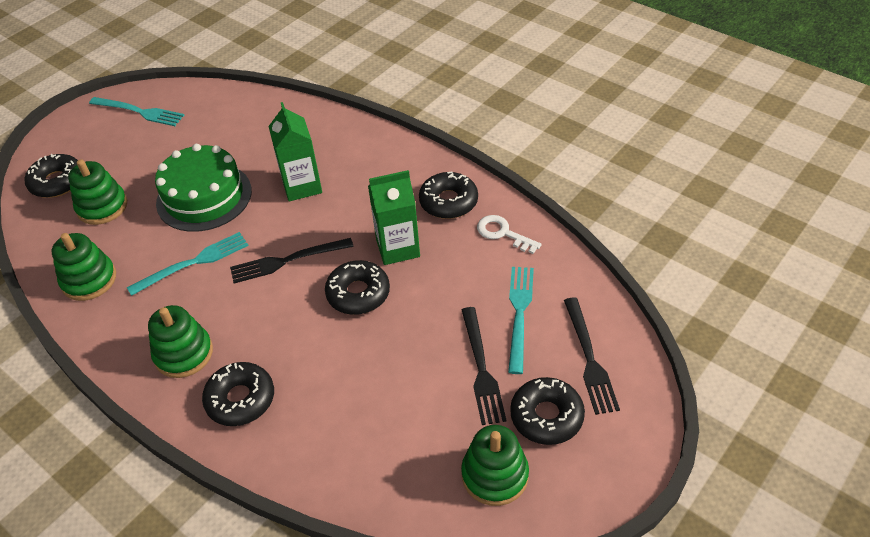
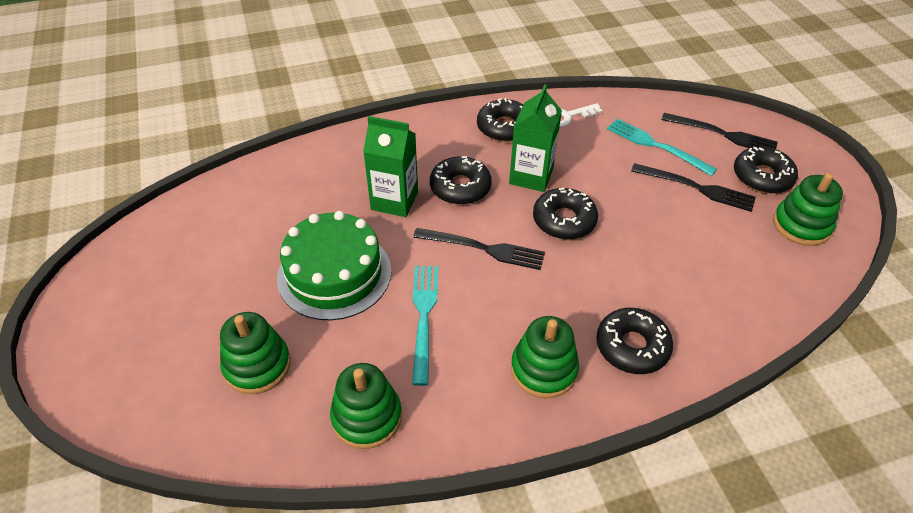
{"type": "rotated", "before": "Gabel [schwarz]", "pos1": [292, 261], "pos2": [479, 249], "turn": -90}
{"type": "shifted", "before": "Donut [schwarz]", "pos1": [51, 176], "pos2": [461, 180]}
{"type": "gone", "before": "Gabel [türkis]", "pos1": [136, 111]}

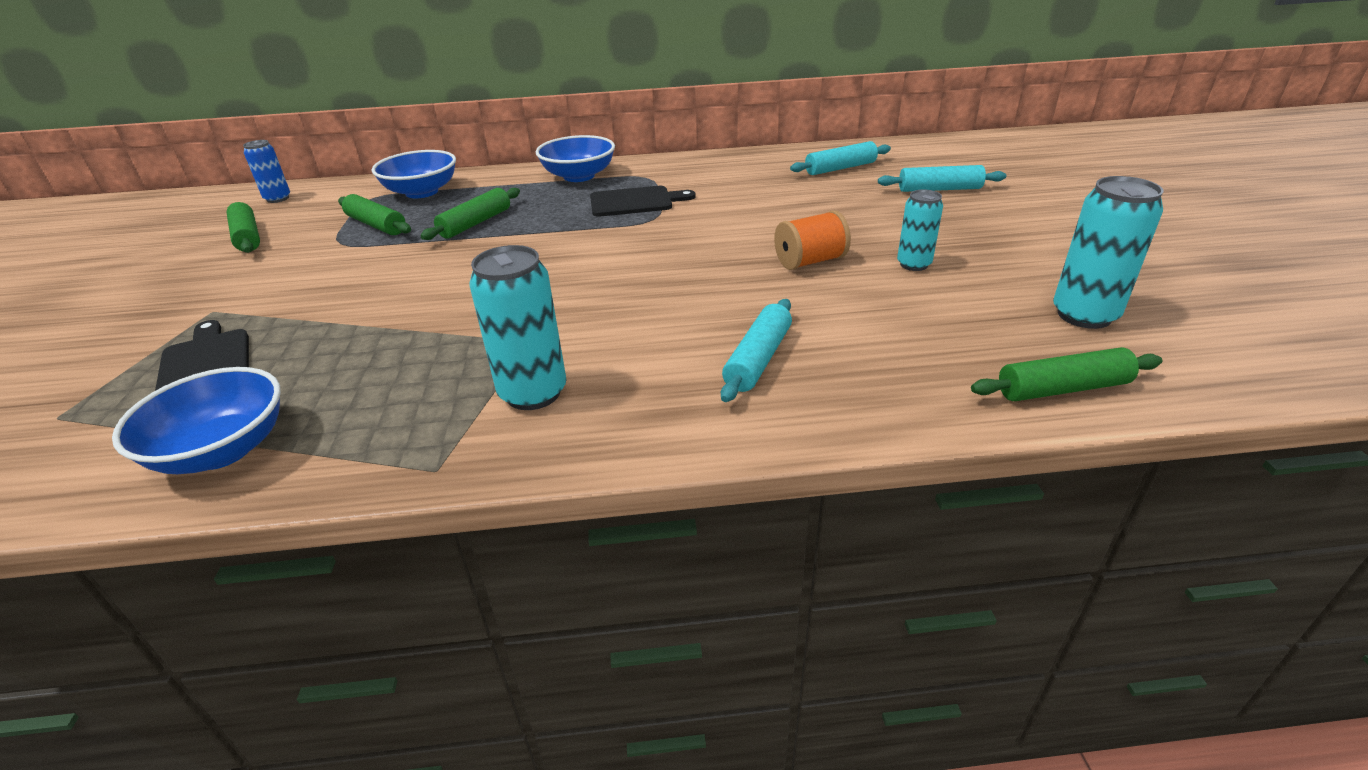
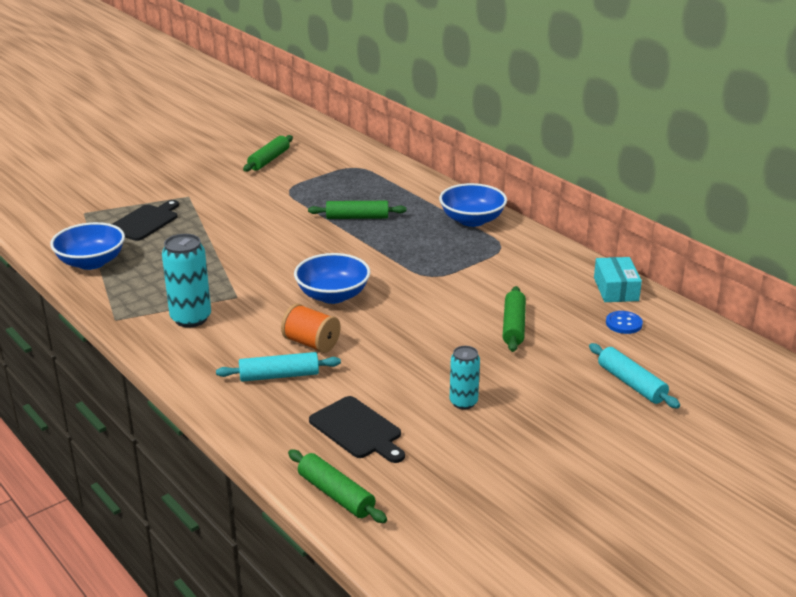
{"type": "shifted", "before": "Garnrolle [orange]", "pos1": [812, 240], "pos2": [311, 328]}
{"type": "shifted", "before": "Schüssel [blau]", "pos1": [414, 174], "pos2": [332, 278]}
{"type": "shifted", "before": "Schneidebrett [schwarz]", "pos1": [643, 201], "pos2": [357, 429]}
{"type": "shifted", "before": "Nudelholz [grün]", "pos1": [374, 214], "pos2": [514, 319]}
{"type": "new", "after": "Schachtel [türkis]", "pos2": [618, 279]}
{"type": "swapped", "before": "Nudelholz [türkis]", "after": "Knopf [blau]", "pos1": [840, 158], "pos2": [624, 322]}
{"type": "gone", "before": "Dose [blau]", "pos1": [266, 171]}
{"type": "gone", "before": "Dose [türkis]", "pos1": [1108, 252]}

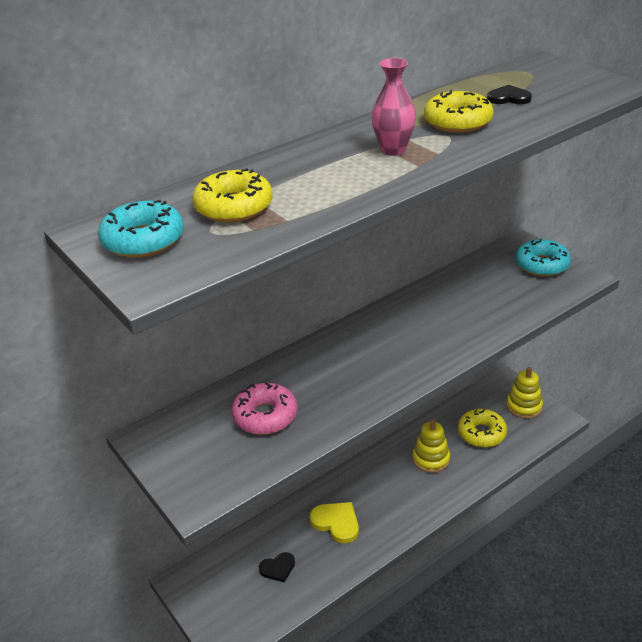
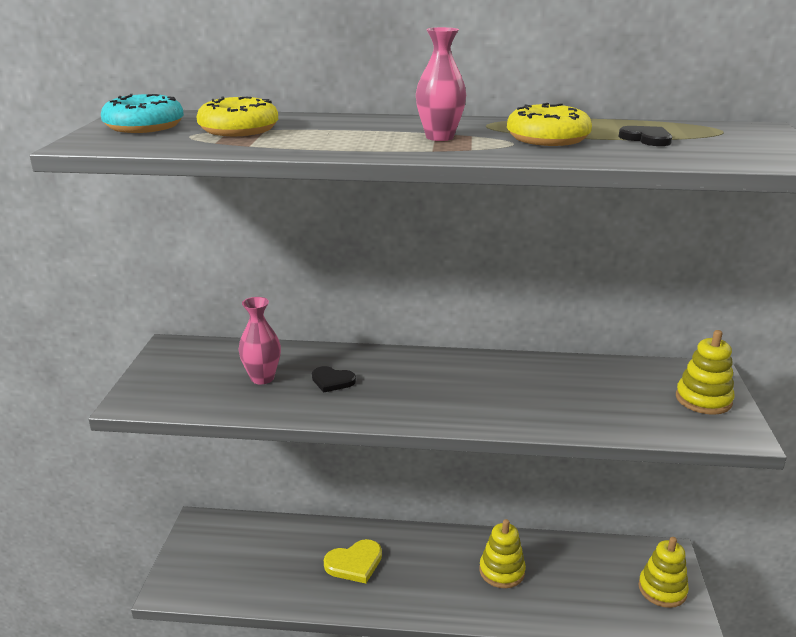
{"type": "swapped", "before": "Donut [rosa]", "after": "Vase [rosa]", "pos1": [264, 408], "pos2": [260, 340]}
{"type": "shifted", "before": "Herz [schwarz]", "pos1": [277, 567], "pos2": [334, 379]}
{"type": "rotated", "before": "Herz [gelb]", "pos1": [334, 522], "pos2": [353, 561], "turn": 75}
{"type": "swapped", "before": "Donut [türkis]", "after": "Stapelspielzeug [gelb]", "pos1": [543, 258], "pos2": [705, 372]}
{"type": "gone", "before": "Donut [gelb]", "pos1": [482, 428]}

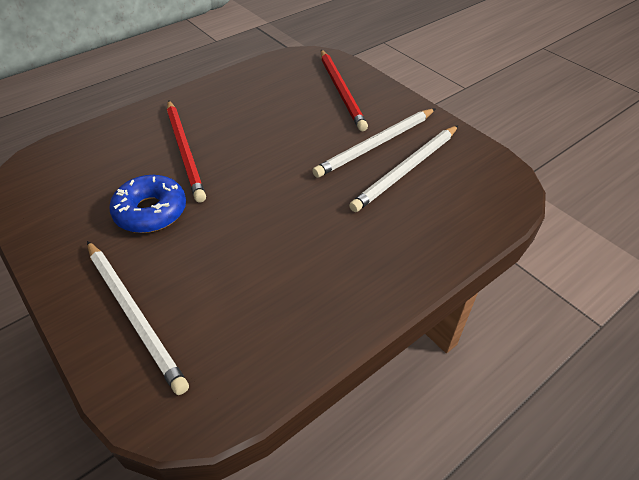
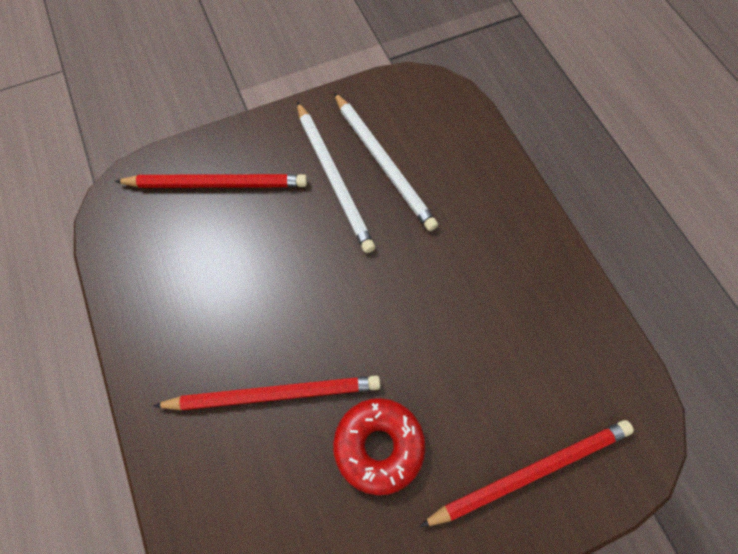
{"type": "repainted", "before": "Donut [blau]", "after": "Donut [rot]", "pos1": [147, 204], "pos2": [379, 446]}
{"type": "repainted", "before": "Bleistift [weiß]", "after": "Bleistift [rot]", "pos1": [138, 318], "pos2": [527, 473]}

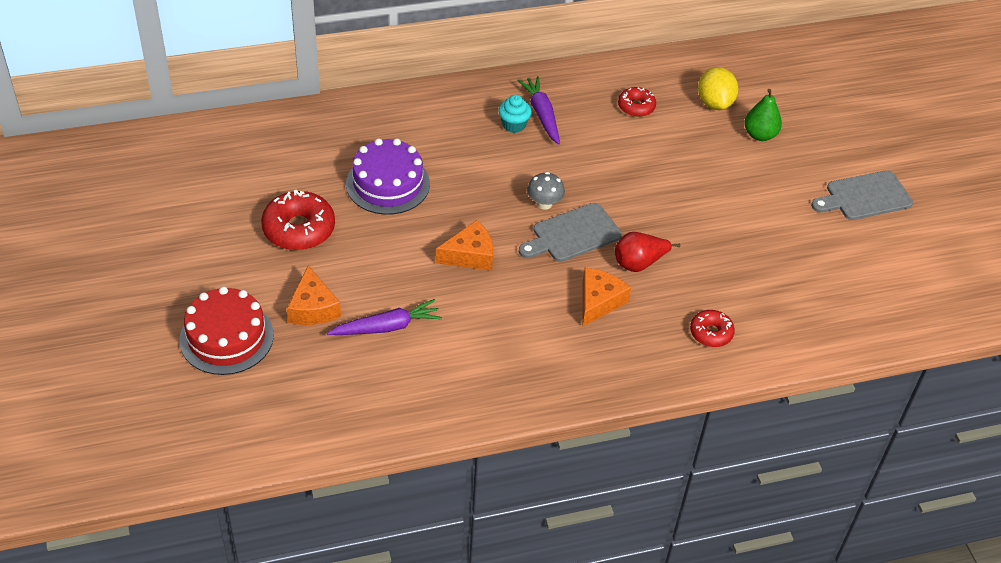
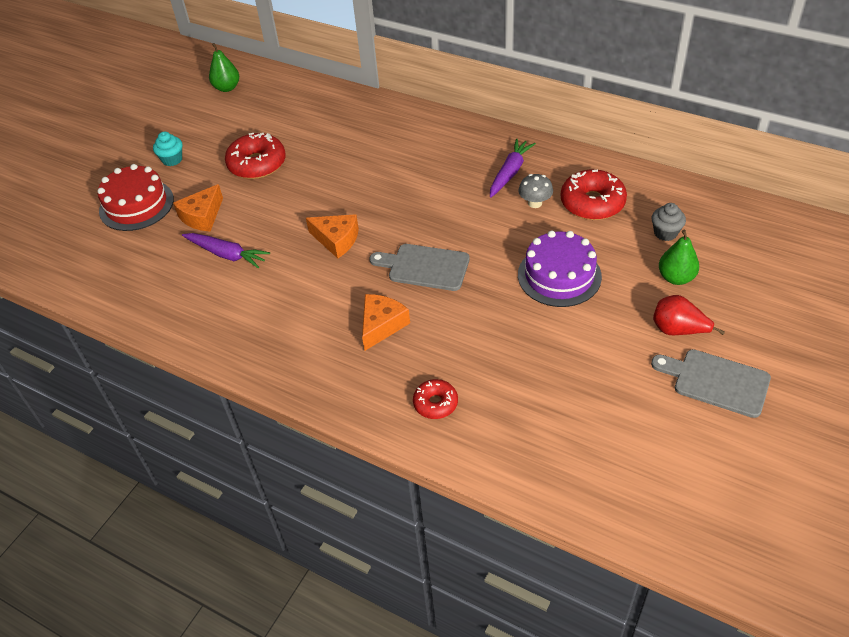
{"type": "shifted", "before": "Muffin [türkis]", "pos1": [515, 114], "pos2": [167, 148]}
{"type": "new", "after": "Birne [grün]", "pos2": [224, 67]}
{"type": "rotated", "before": "Käse [orange]", "pos1": [607, 297], "pos2": [386, 322], "turn": -45}
{"type": "shifted", "before": "Pilz [grau]", "pos1": [546, 191], "pos2": [535, 191]}
{"type": "shifted", "before": "Kuchen [lila]", "pos1": [388, 176], "pos2": [560, 269]}
{"type": "scaled", "before": "Donut [rot]", "pos1": [637, 102], "pos2": [594, 194], "scale": 1.73}
{"type": "swapped", "before": "Zitrone [gelb]", "after": "Muffin [grau]", "pos1": [718, 88], "pos2": [669, 222]}
{"type": "shifted", "before": "Birne [rot]", "pos1": [647, 252], "pos2": [689, 315]}

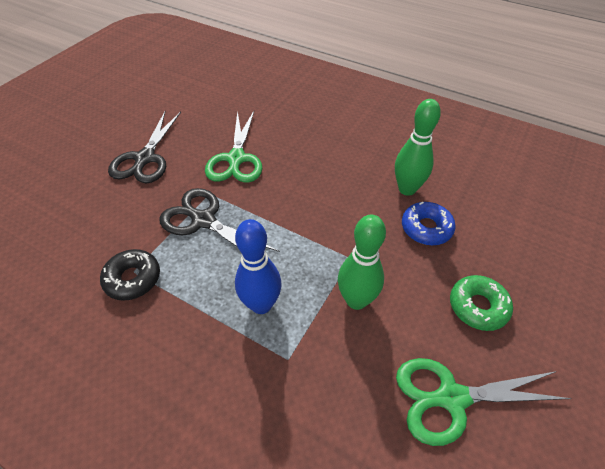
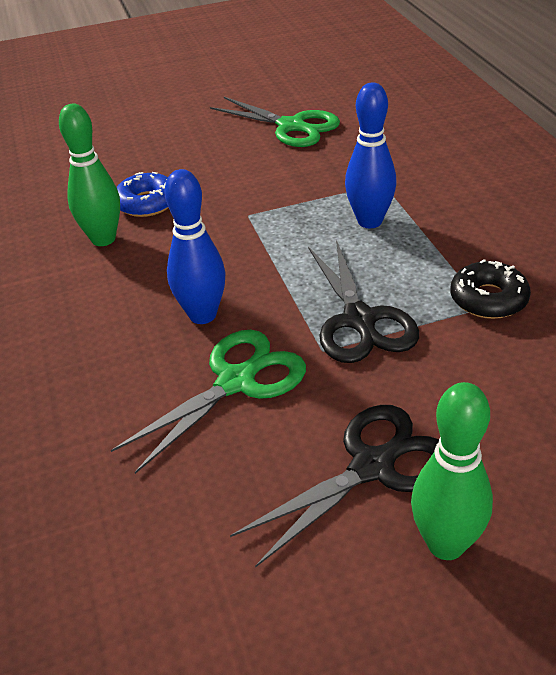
{"type": "new", "after": "Bowlingkegel [blau]", "pos2": [194, 246]}
{"type": "shifted", "before": "Bowlingkegel [grün]", "pos1": [362, 262], "pos2": [452, 471]}
{"type": "gone", "before": "Donut [grün]", "pos1": [481, 303]}

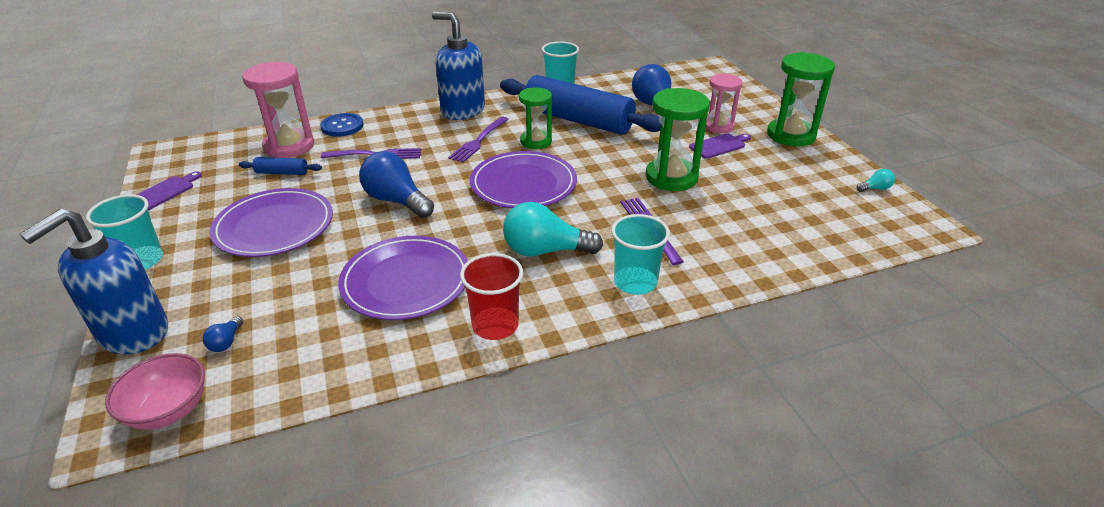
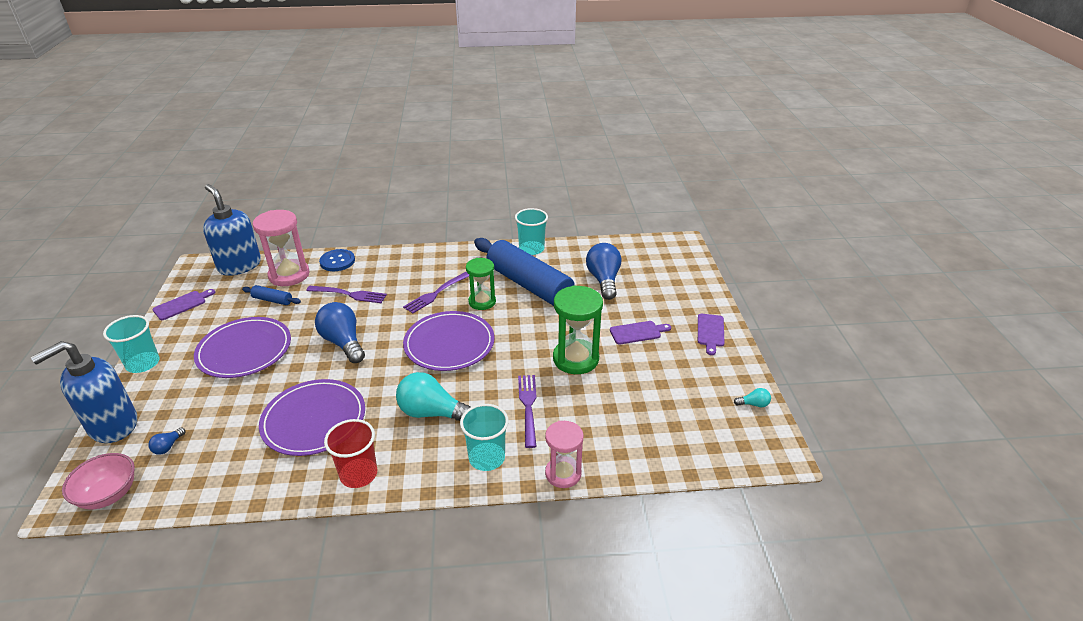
{"type": "shifted", "before": "Seifenspender [blau]", "pos1": [458, 66], "pos2": [232, 230]}
{"type": "shifted", "before": "Sanduhr [rosa]", "pos1": [723, 103], "pos2": [564, 454]}
{"type": "swapped", "before": "Sanduhr [grün]", "after": "Schneidebrett [lila]", "pos1": [801, 99], "pos2": [711, 334]}

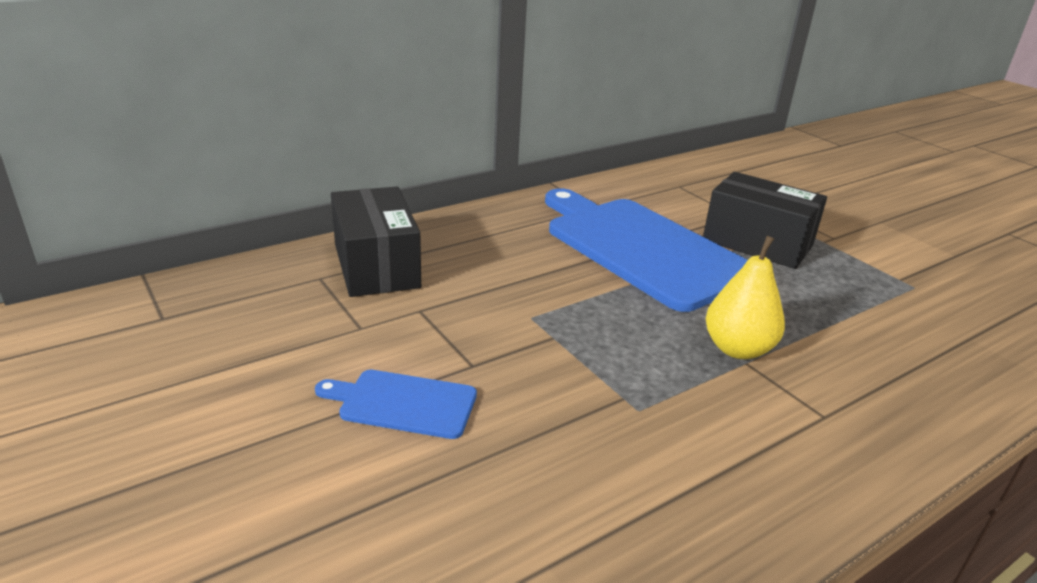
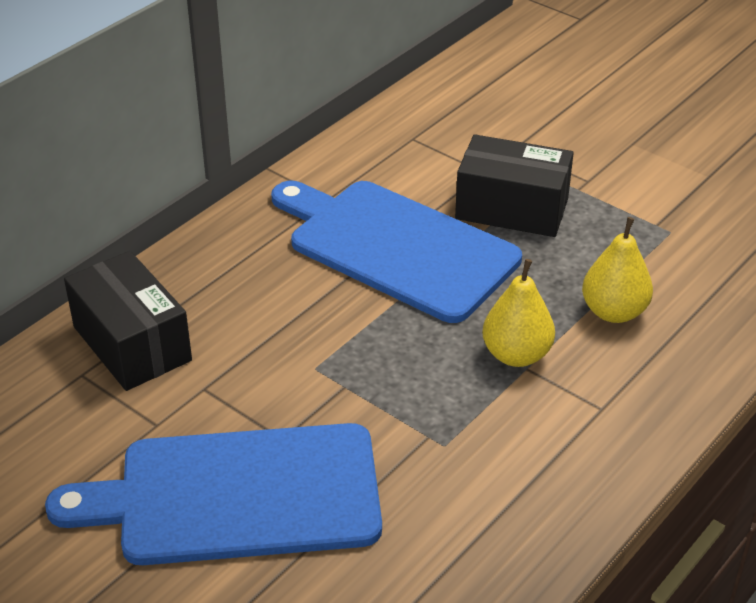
{"type": "scaled", "before": "Schneidebrett [blau]", "pos1": [396, 404], "pos2": [213, 494], "scale": 2.2}
{"type": "new", "after": "Birne [gelb]", "pos2": [617, 270]}

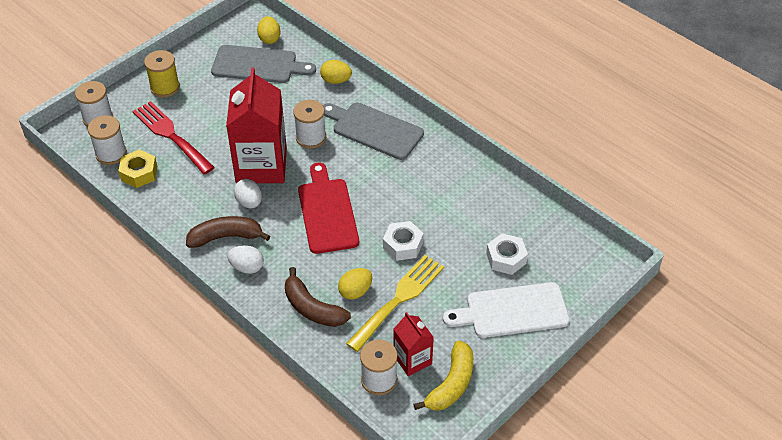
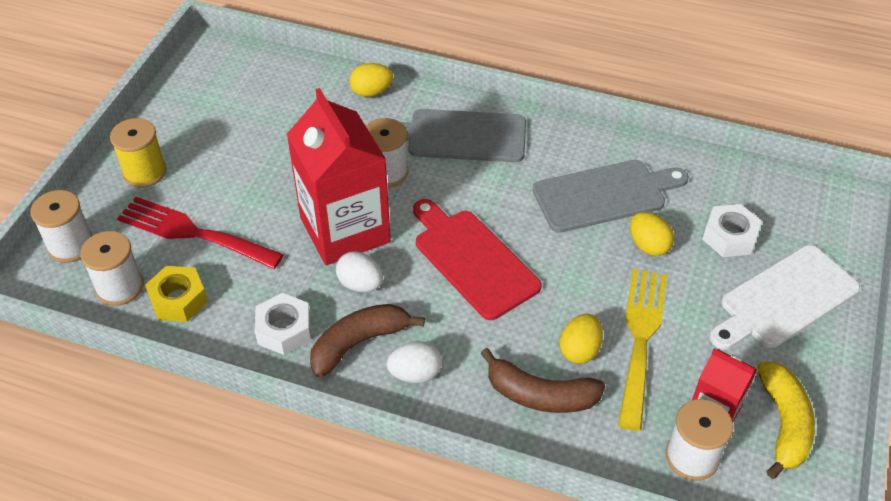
{"type": "shifted", "before": "Sechskantmutter [weiß]", "pos1": [403, 241], "pos2": [283, 324]}
{"type": "shifted", "before": "Schneidebrett [grau]", "pos1": [263, 64], "pos2": [611, 196]}
{"type": "shifted", "before": "Ei [gelb]", "pos1": [269, 30], "pos2": [652, 234]}

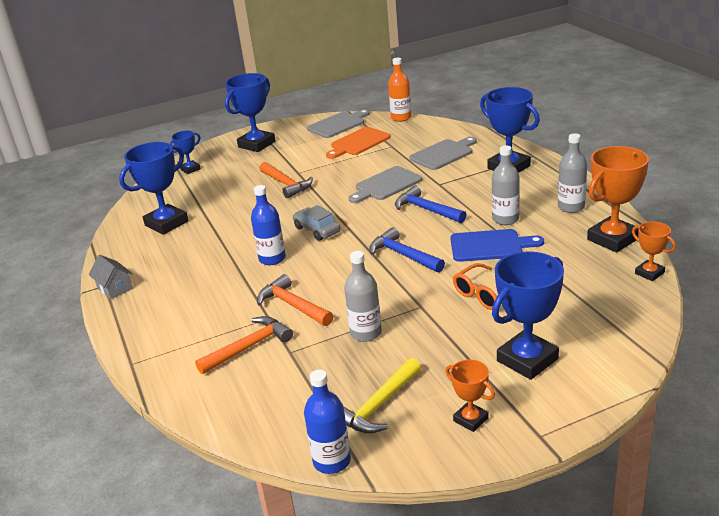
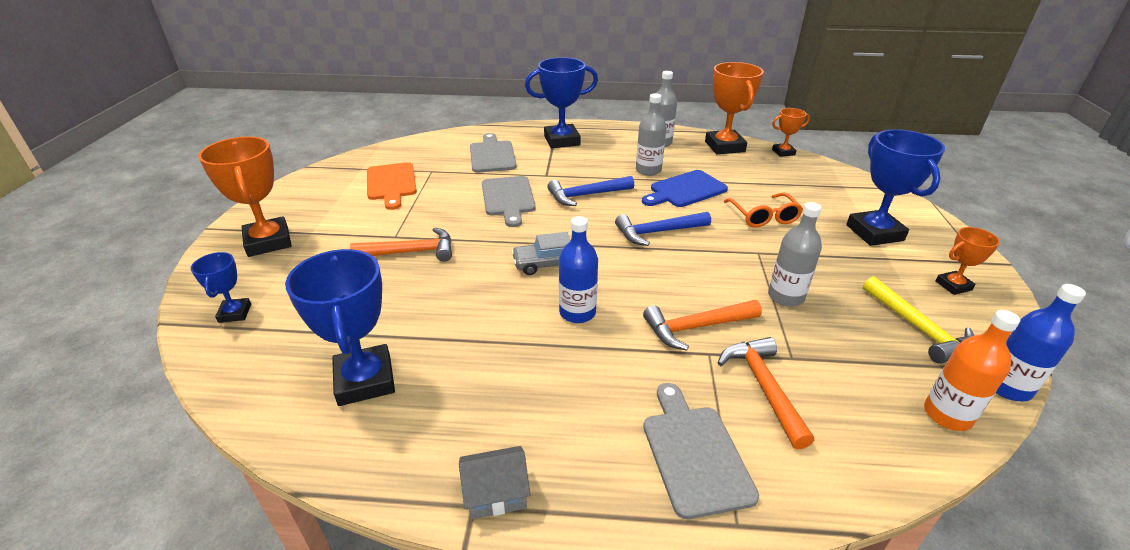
{"type": "repainted", "before": "Pokal [blau]", "after": "Pokal [orange]", "pos1": [250, 112], "pos2": [245, 196]}
{"type": "rotated", "before": "Schneidebrett [blau]", "pos1": [497, 245], "pos2": [685, 188], "turn": -150}
{"type": "shifted", "before": "Schneidebrett [grau]", "pos1": [338, 123], "pos2": [701, 451]}
{"type": "shifted", "before": "Flasche [orange]", "pos1": [399, 90], "pos2": [972, 370]}

